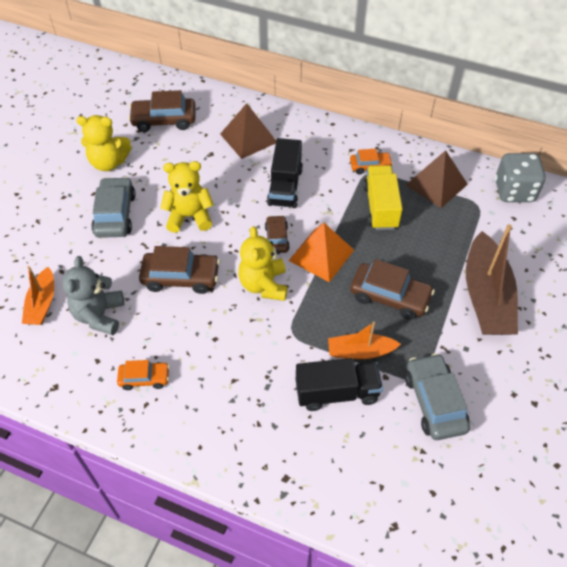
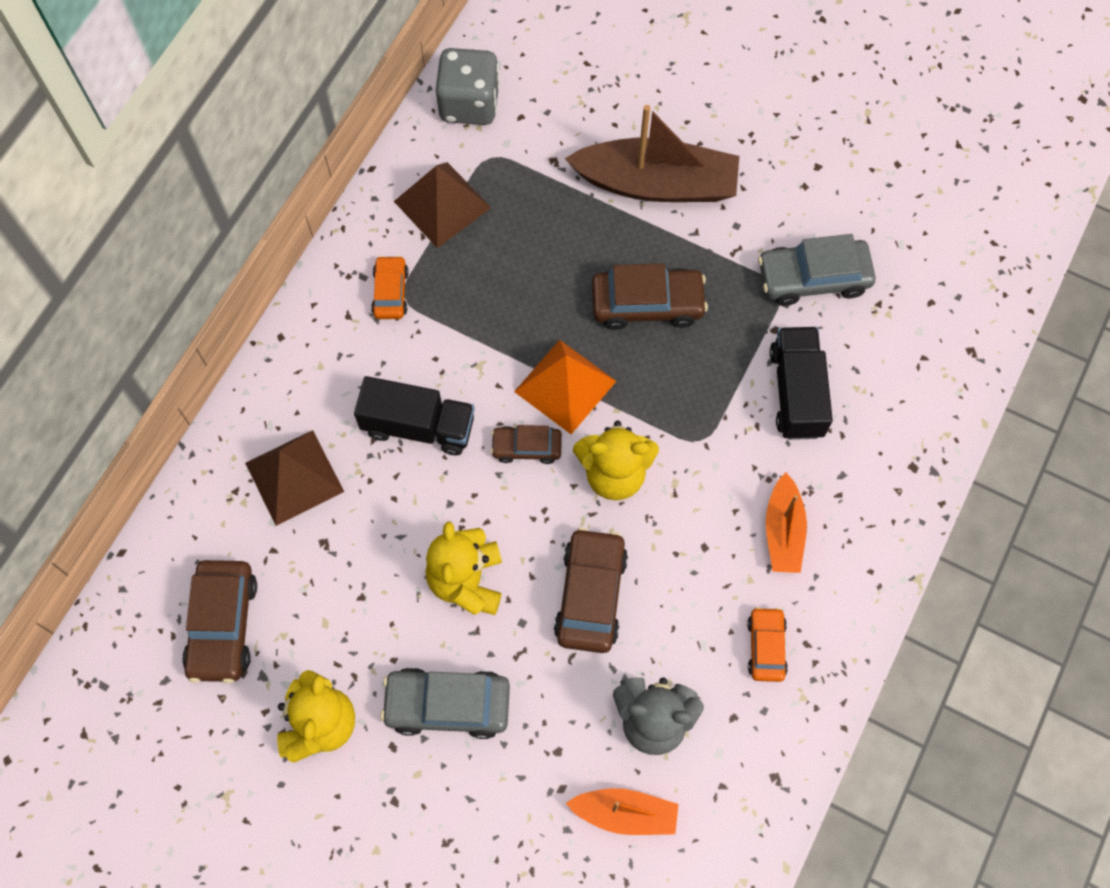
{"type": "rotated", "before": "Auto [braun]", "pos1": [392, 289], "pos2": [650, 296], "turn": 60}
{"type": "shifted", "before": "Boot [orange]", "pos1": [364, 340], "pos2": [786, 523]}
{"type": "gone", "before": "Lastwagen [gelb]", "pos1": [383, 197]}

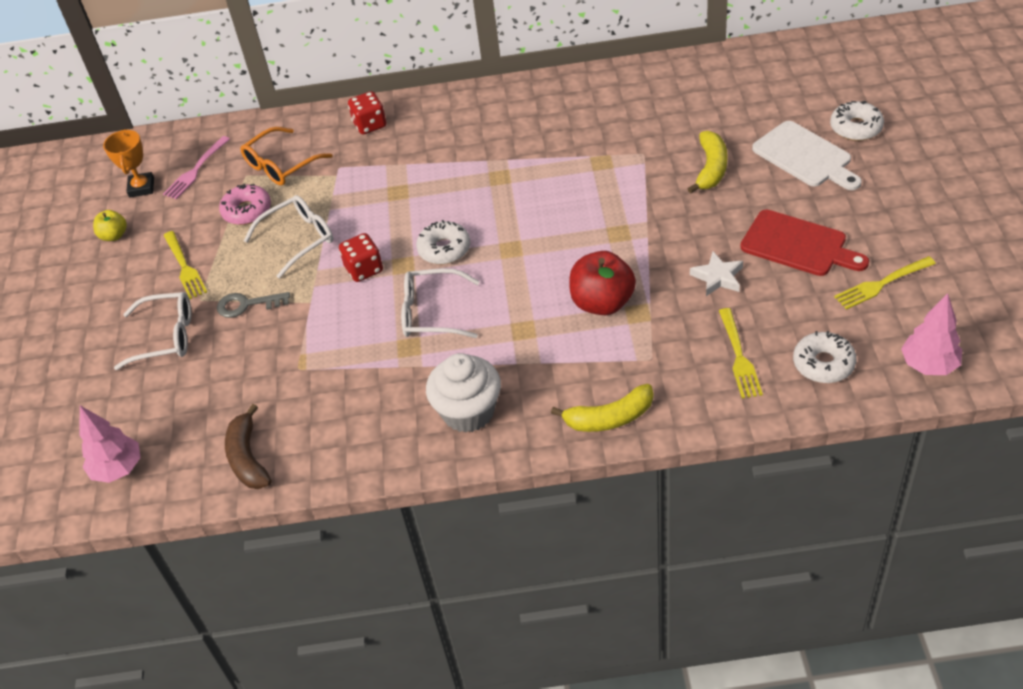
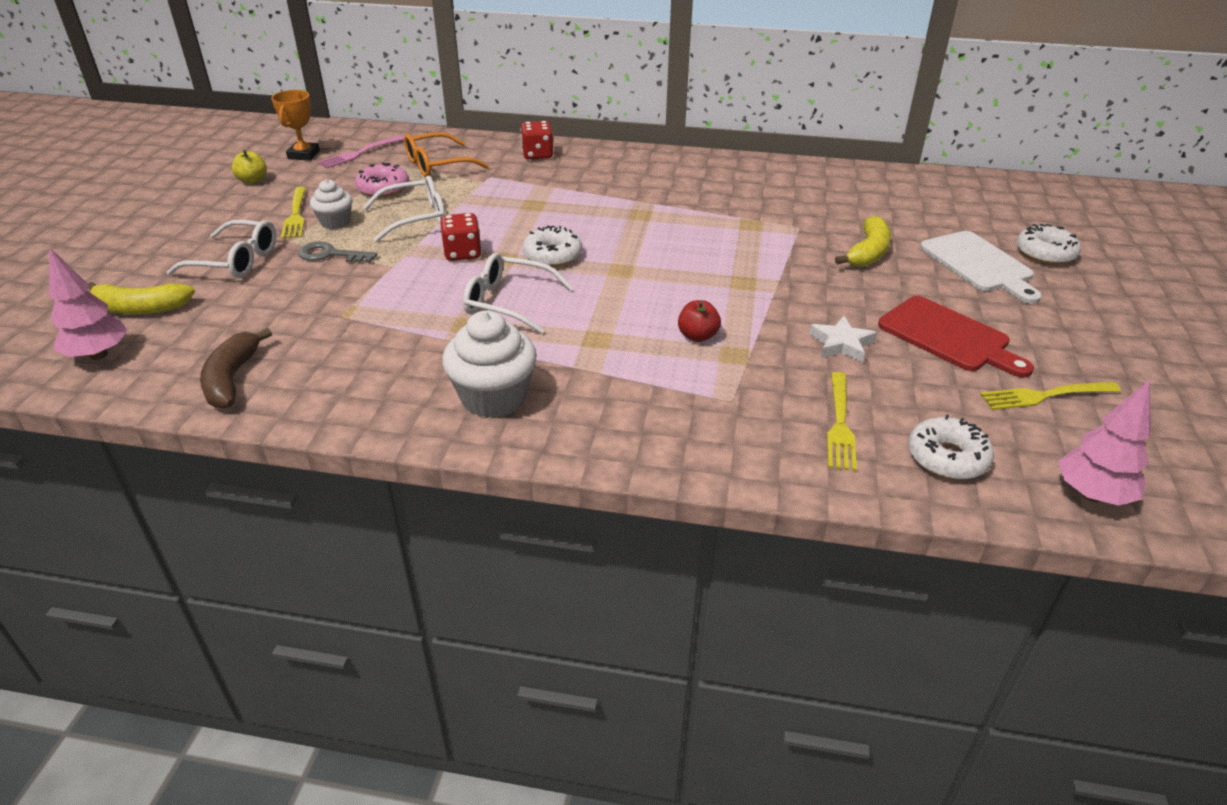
{"type": "shifted", "before": "Banane [gelb]", "pos1": [602, 408], "pos2": [141, 298]}
{"type": "new", "after": "Muffin [weiß]", "pos2": [331, 204]}
{"type": "scaled", "before": "Apfel [rot]", "pos1": [602, 283], "pos2": [699, 321], "scale": 0.54}

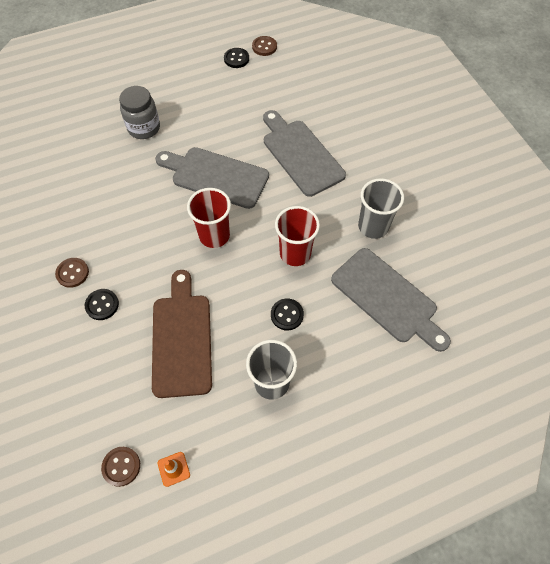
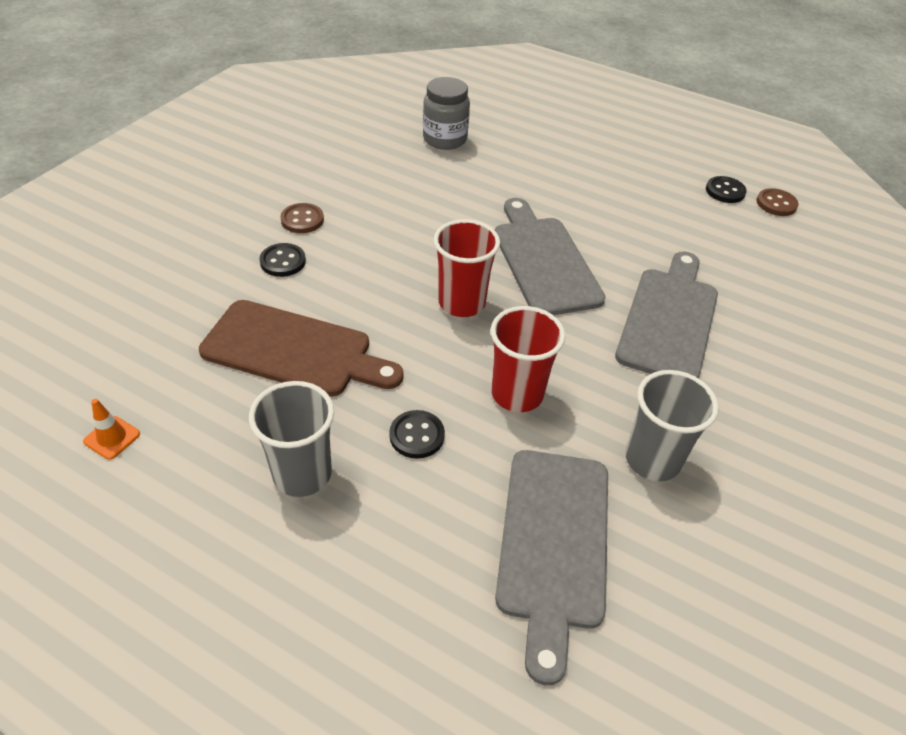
{"type": "rotated", "before": "Schneidebrett [braun]", "pos1": [182, 334], "pos2": [301, 348], "turn": 60}
{"type": "shifted", "before": "Einmachglas [grau]", "pos1": [139, 112], "pos2": [446, 113]}
{"type": "gone", "before": "Knopf [braun]", "pos1": [120, 467]}

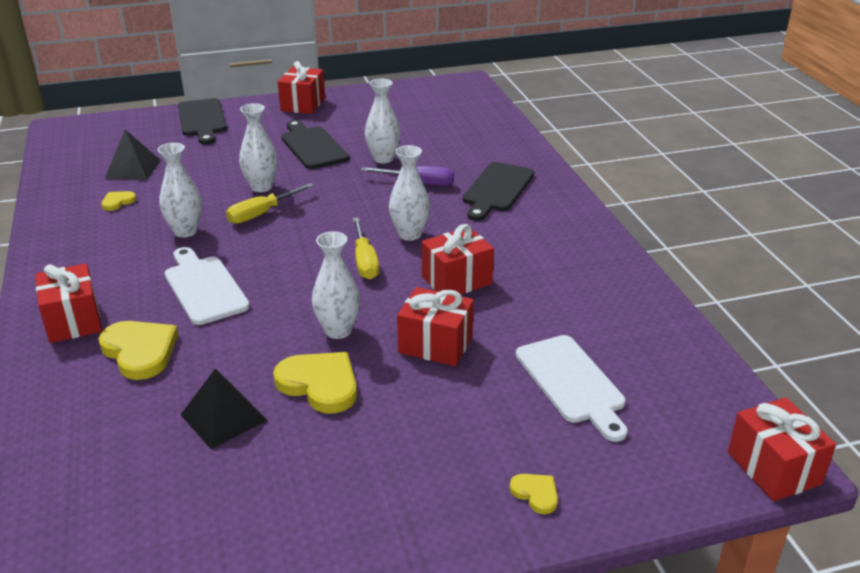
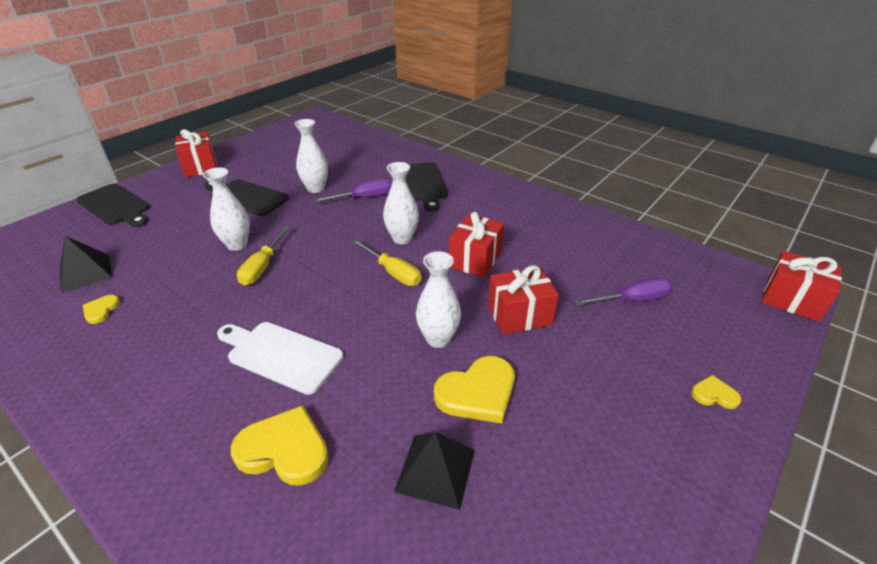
{"type": "rotated", "before": "Herz [gelb]", "pos1": [315, 382], "pos2": [474, 390], "turn": 150}
{"type": "swapped", "before": "Schneidebrett [weiß]", "after": "Schraubenzieher [lila]", "pos1": [571, 388], "pos2": [623, 292]}
{"type": "gone", "before": "Geschenk [rot]", "pos1": [68, 303]}
{"type": "gone", "before": "Vase [weiß]", "pos1": [180, 190]}

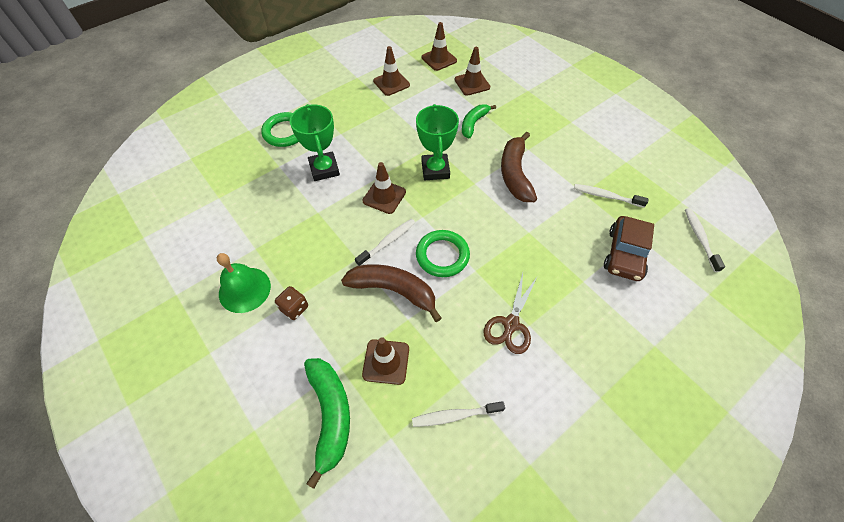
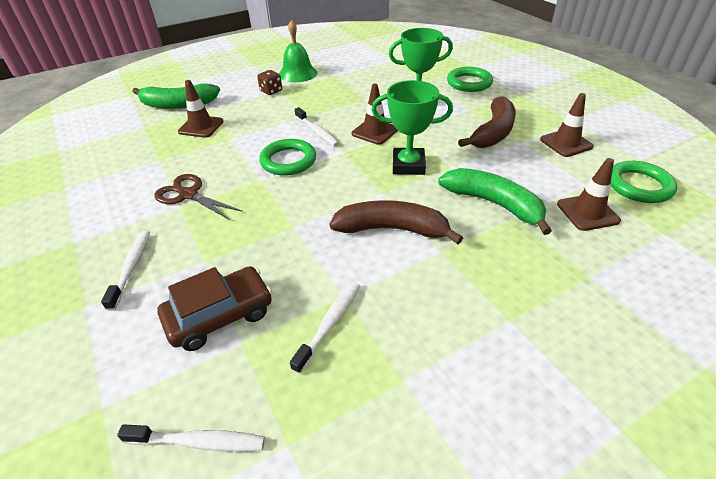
{"type": "shifted", "before": "Zahnbürste [weiß]", "pos1": [458, 414], "pos2": [125, 271]}
{"type": "rotated", "before": "Auto [braun]", "pos1": [629, 248], "pos2": [215, 308], "turn": 120}
{"type": "scaled", "before": "Banane [grün]", "pos1": [479, 121], "pos2": [495, 201], "scale": 1.54}
{"type": "shifted", "before": "Banane [braun]", "pos1": [391, 293], "pos2": [487, 122]}
{"type": "swapped", "before": "Leitkegel [braun]", "after": "Ring [grün]", "pos1": [439, 46], "pos2": [644, 182]}

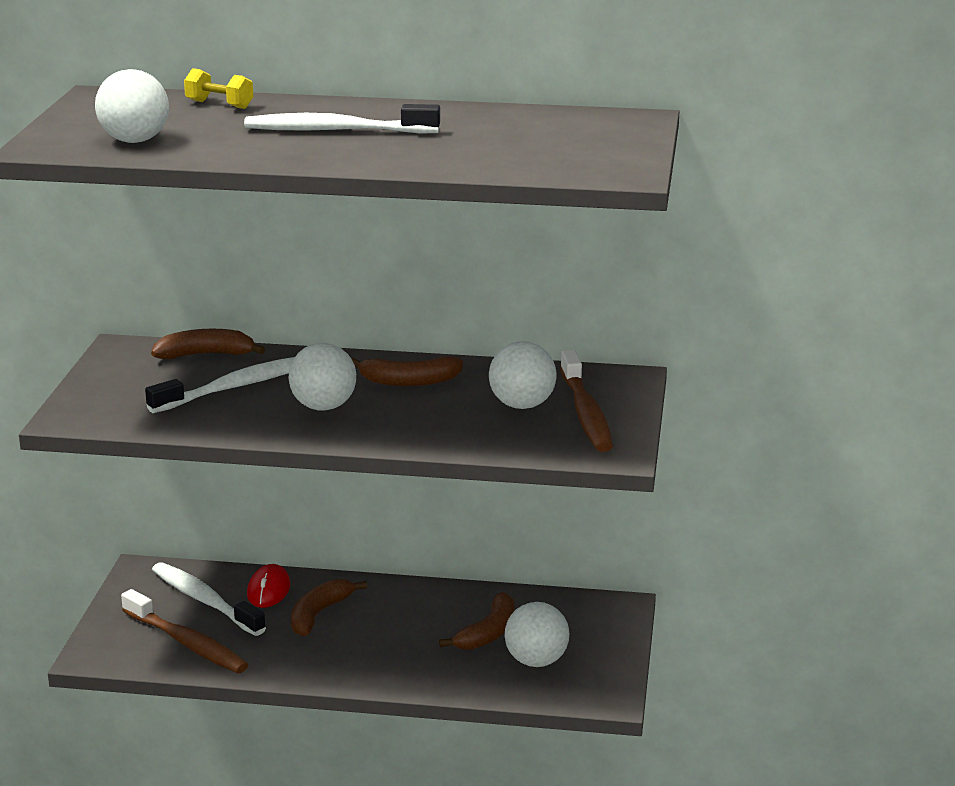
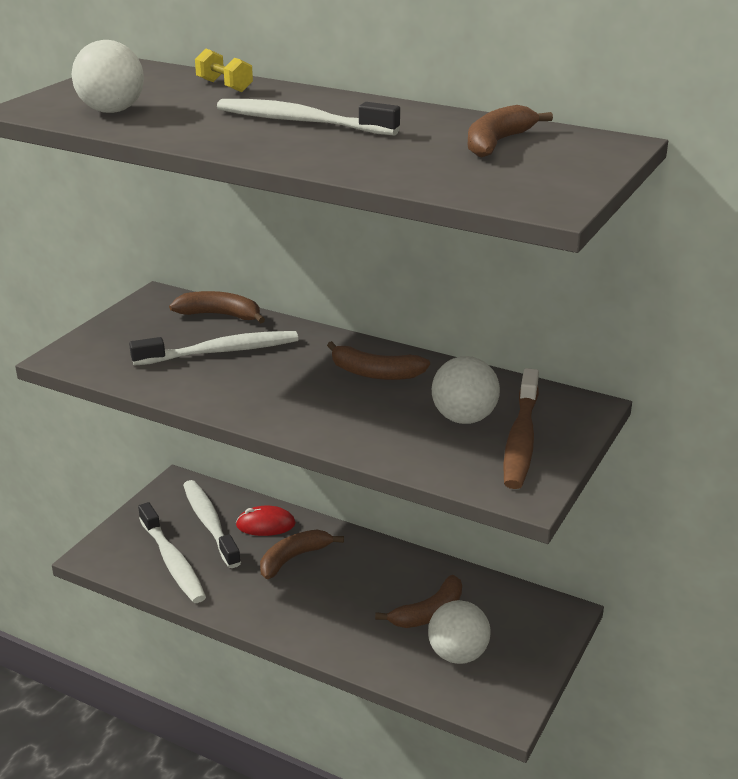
{"type": "repainted", "before": "Zahnbürste [braun]", "after": "Zahnbürste [weiß]", "pos1": [184, 631], "pos2": [172, 552]}
{"type": "rotated", "before": "Computermaus [rot]", "pos1": [268, 586], "pos2": [266, 521], "turn": 60}
{"type": "new", "after": "Banane [braun]", "pos2": [510, 131]}
{"type": "gone", "before": "Ball [weiß]", "pos1": [322, 376]}

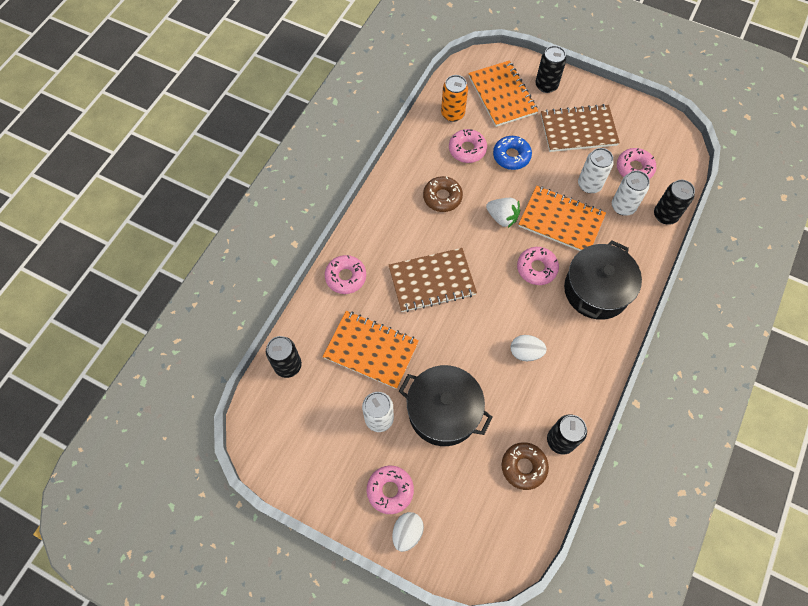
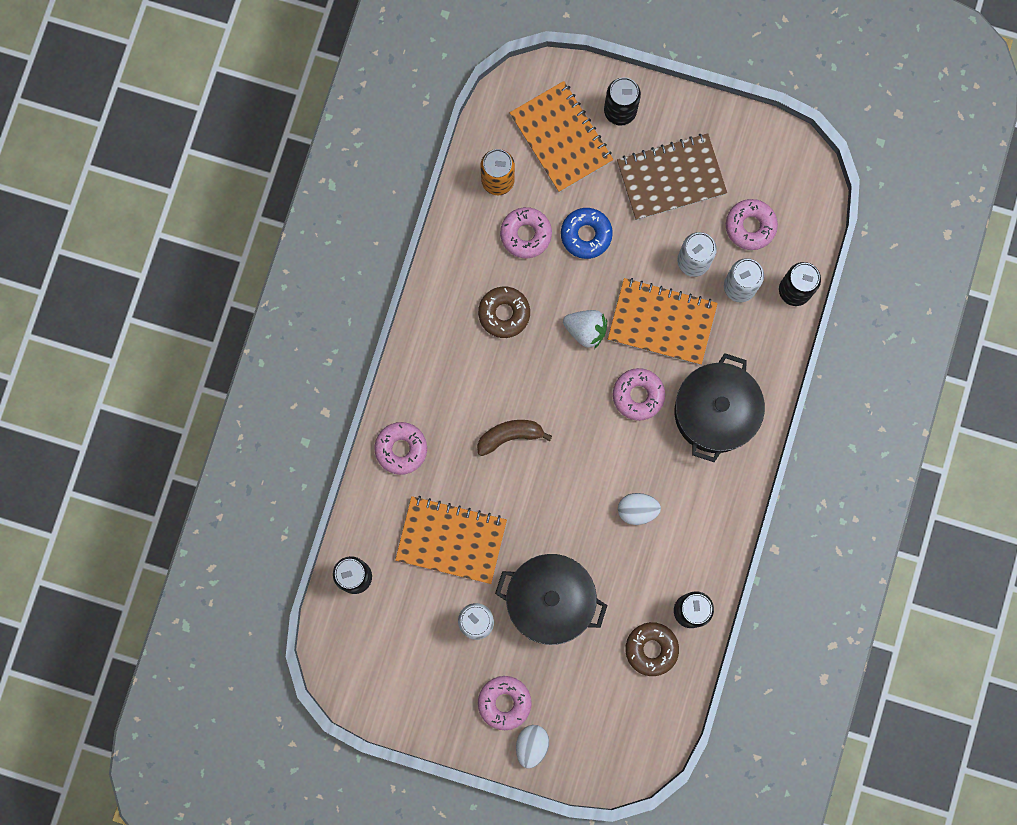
{"type": "swapped", "before": "Notizbuch [braun]", "after": "Banane [braun]", "pos1": [433, 280], "pos2": [514, 438]}

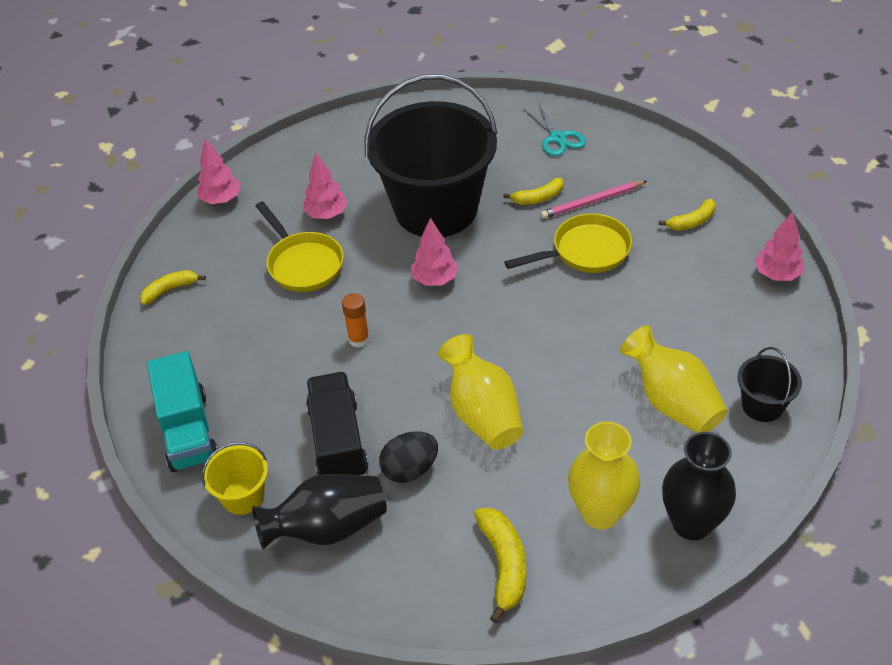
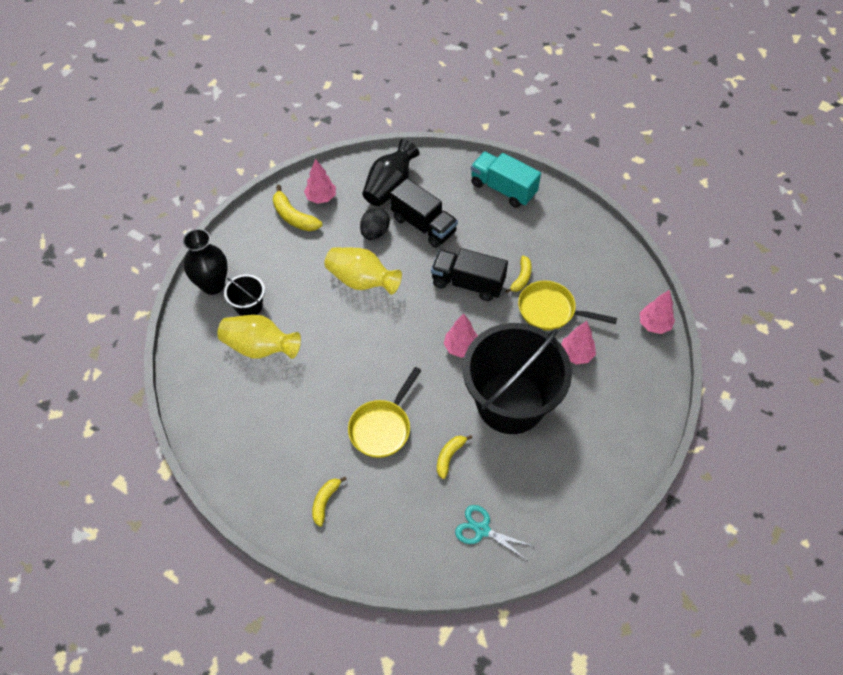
{"type": "shifted", "before": "Eimer [schwarz]", "pos1": [769, 384], "pos2": [244, 295]}
{"type": "shifted", "before": "Baum [rosa]", "pos1": [779, 246], "pos2": [320, 181]}
{"type": "swapped", "before": "Klebestift [orange]", "after": "Lastwagen [schwarz]", "pos1": [356, 320], "pos2": [469, 274]}
{"type": "shifted", "before": "Banane [gelb]", "pos1": [173, 287], "pos2": [518, 274]}
{"type": "gone", "before": "Eimer [gelb]", "pos1": [235, 478]}
{"type": "gone", "before": "Bleistift [rosa]", "pos1": [593, 200]}
{"type": "gone", "before": "Vase [gelb]", "pos1": [604, 475]}

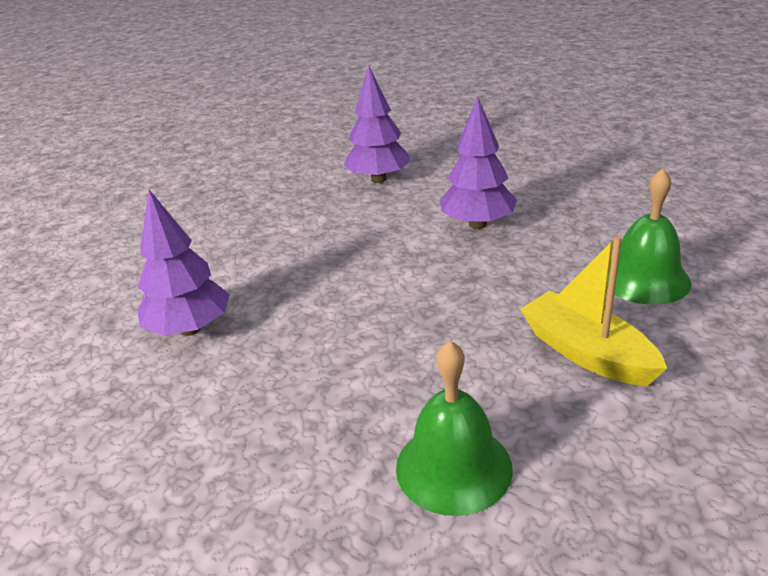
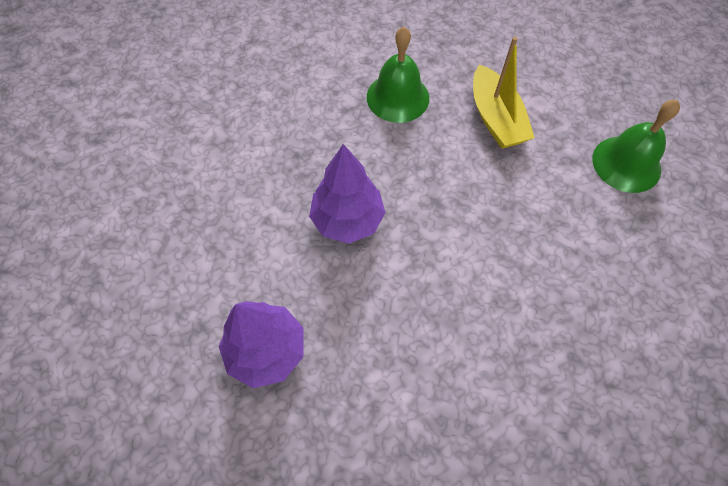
{"type": "rotated", "before": "Boot [gelb]", "pos1": [593, 311], "pos2": [504, 93], "turn": -45}
{"type": "gone", "before": "Baum [lila]", "pos1": [183, 263]}

